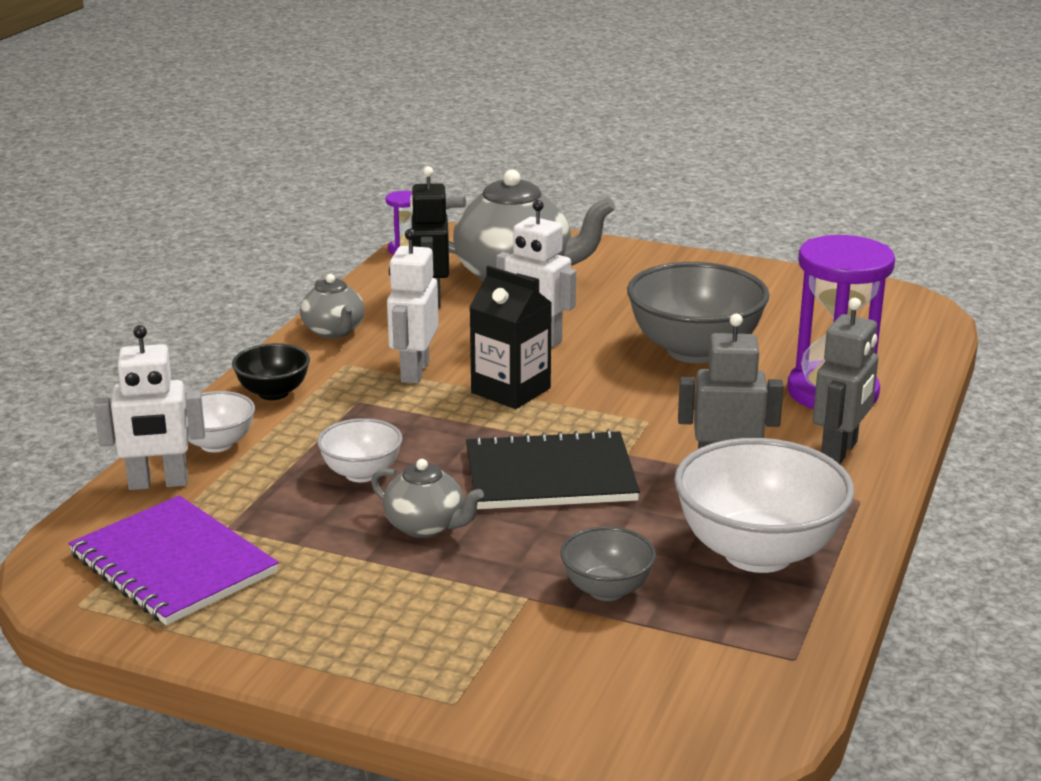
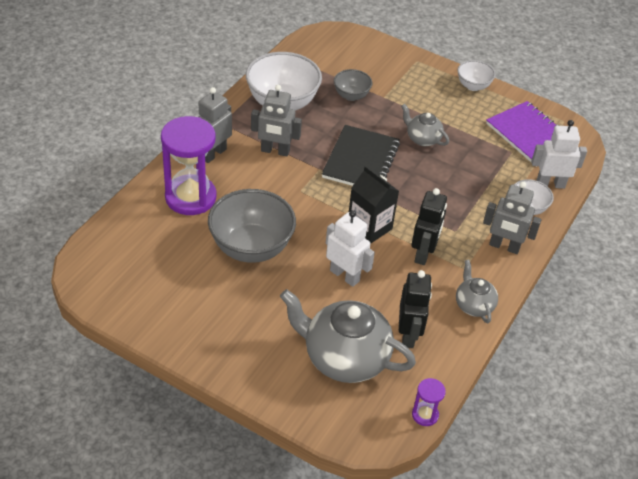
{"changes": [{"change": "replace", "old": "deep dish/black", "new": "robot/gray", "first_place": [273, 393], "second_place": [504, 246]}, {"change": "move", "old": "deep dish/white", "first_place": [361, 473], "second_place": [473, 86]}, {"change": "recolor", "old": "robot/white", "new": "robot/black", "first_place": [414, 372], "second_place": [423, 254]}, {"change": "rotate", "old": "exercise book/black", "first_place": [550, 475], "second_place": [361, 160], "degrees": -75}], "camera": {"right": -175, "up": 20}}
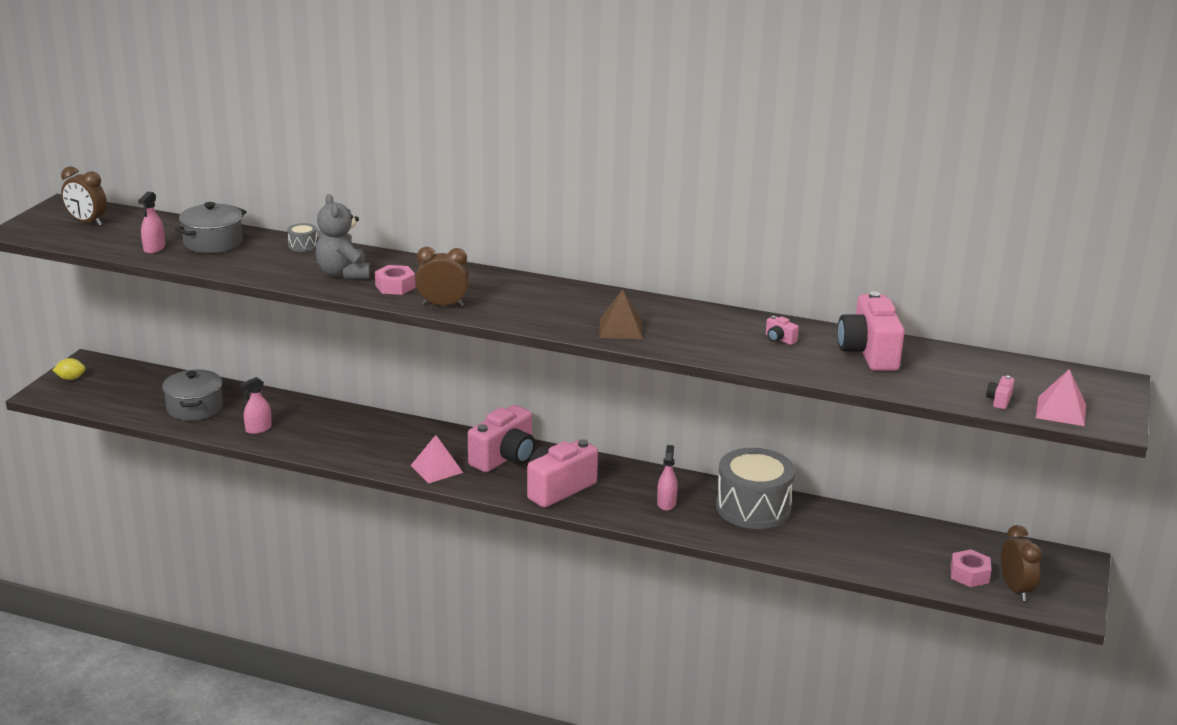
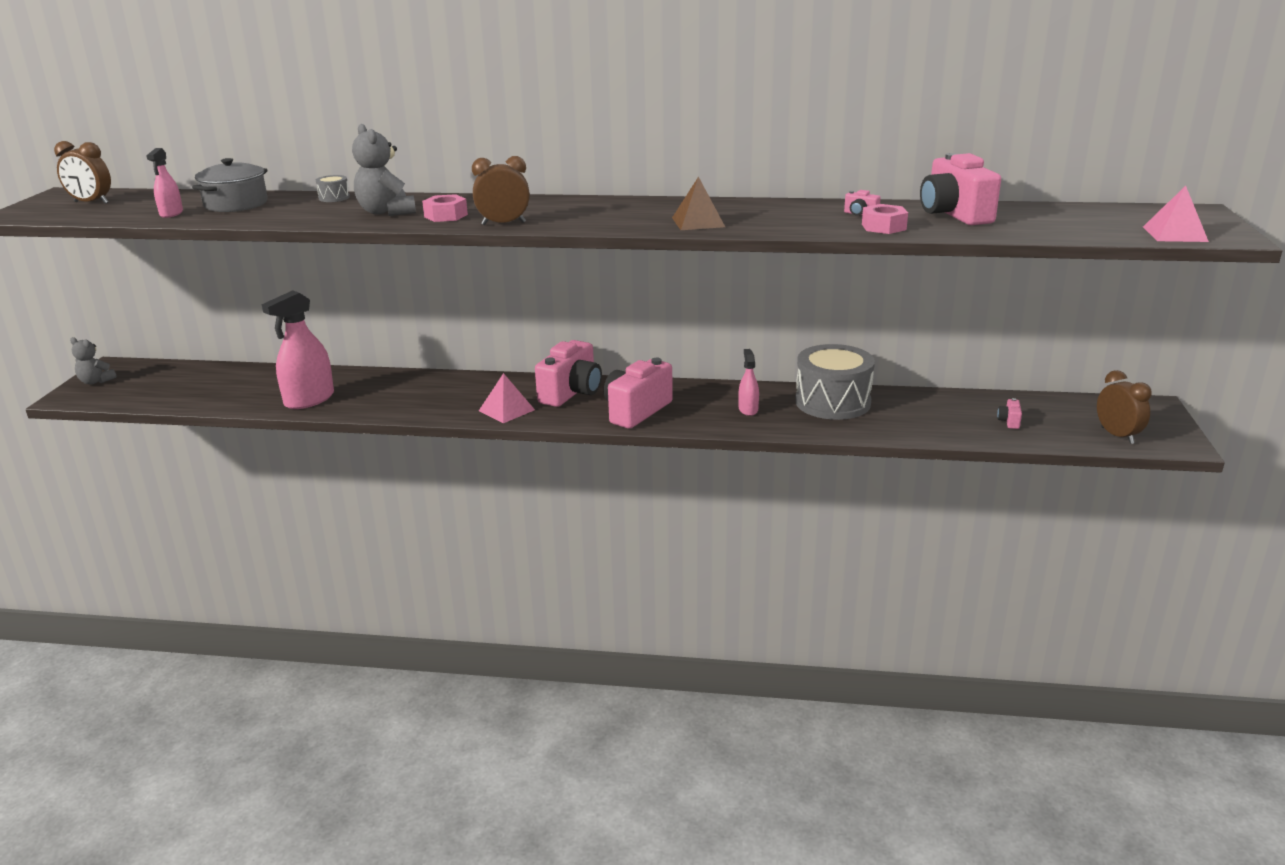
{"changes": [{"change": "replace", "old": "toy lemon/yellow", "new": "teddy/gray", "first_place": [70, 378], "second_place": [96, 381]}, {"change": "delete", "old": "cooking pot/gray", "first_place": [195, 408]}, {"change": "resize", "old": "sprayer/rosy", "first_place": [258, 429], "second_place": [309, 400], "factor": 1.9}, {"change": "move", "old": "hexagon nut/rosy", "first_place": [969, 574], "second_place": [883, 227]}, {"change": "move", "old": "photo camera/rosy", "first_place": [999, 400], "second_place": [1009, 421]}], "camera": {"right": -10, "up": 0}}
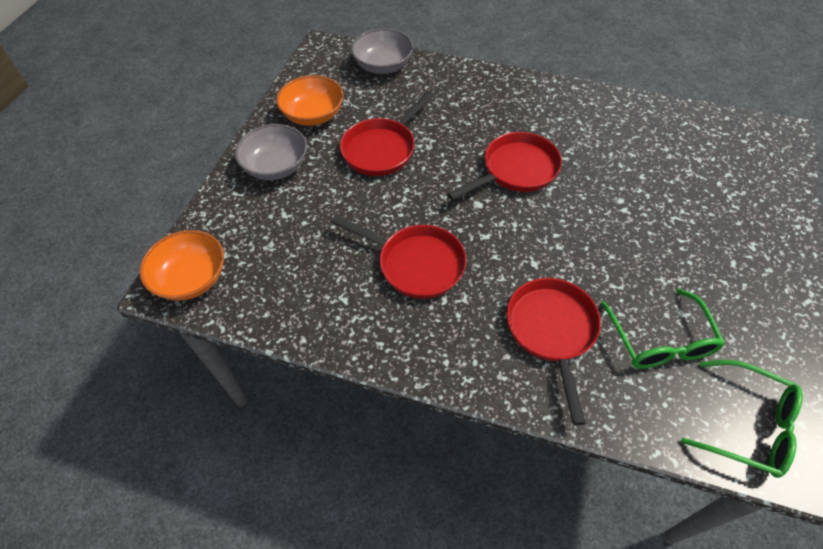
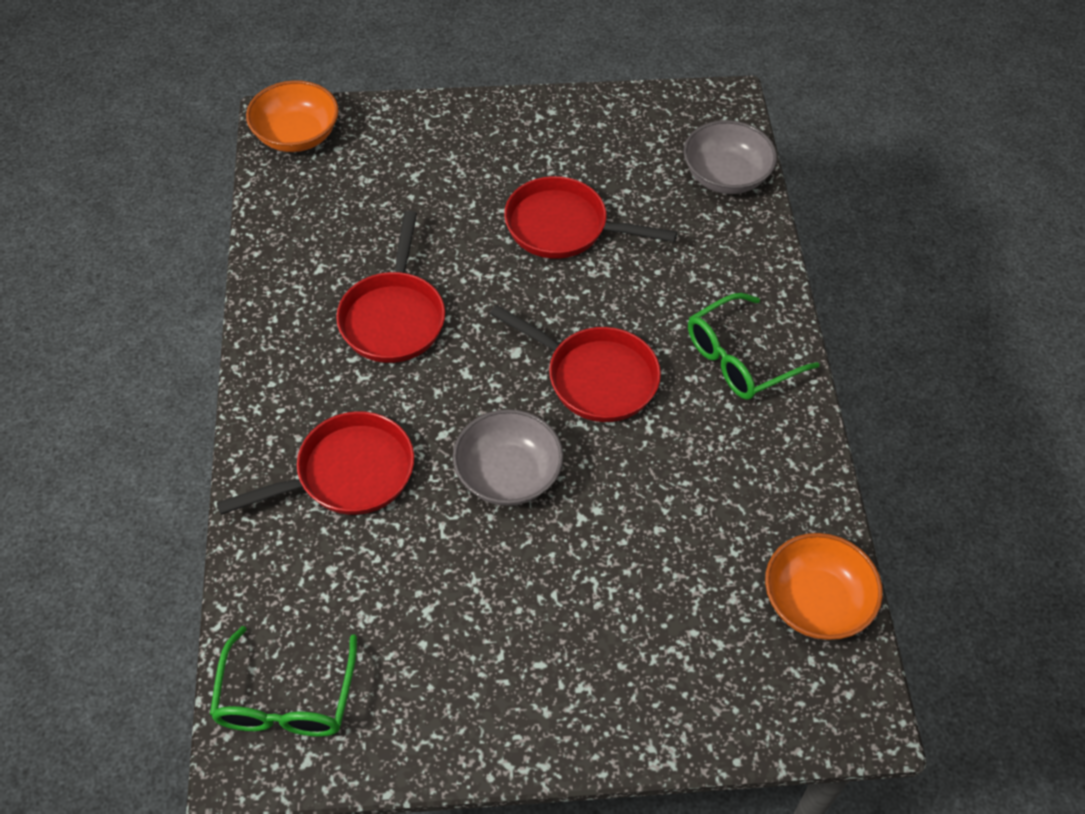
{"changes": [{"change": "move", "old": "deep dish/gray", "first_place": [276, 166], "second_place": [508, 475]}, {"change": "move", "old": "deep dish/orange", "first_place": [313, 115], "second_place": [816, 602]}, {"change": "move", "old": "eyeglasses/emerald", "first_place": [660, 340], "second_place": [739, 358]}], "camera": {"right": 65, "up": 0}}
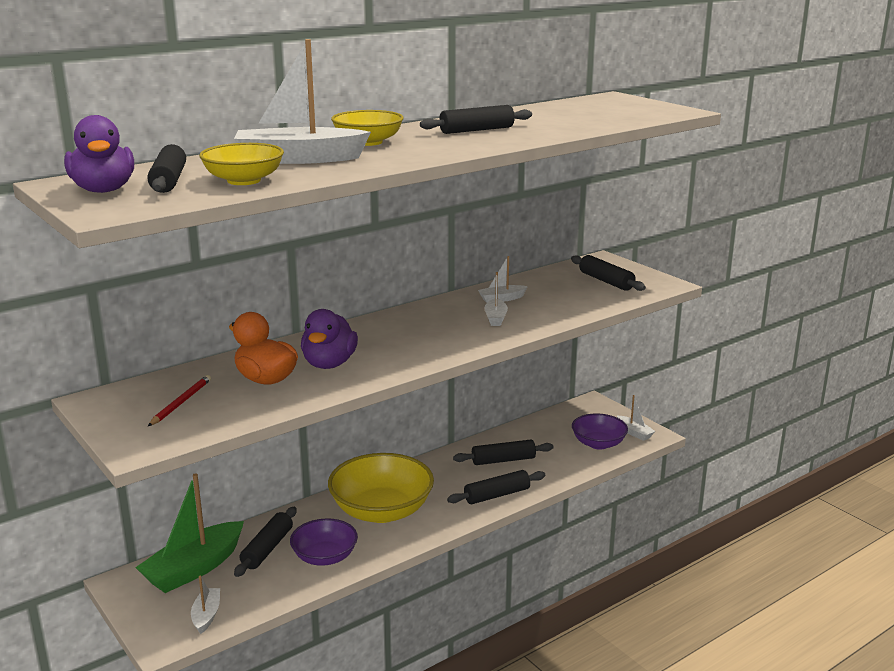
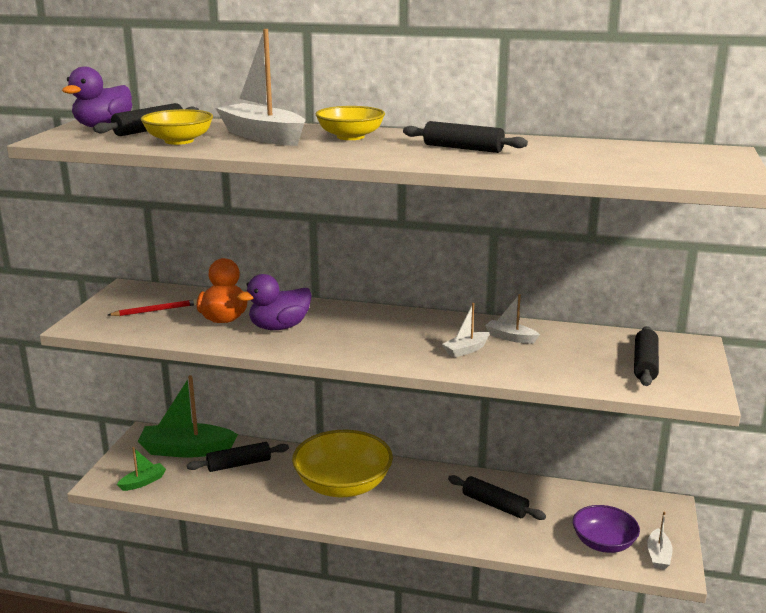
{"changes": [{"change": "recolor", "old": "boat/white", "new": "boat/emerald", "first_place": [206, 615], "second_place": [143, 482]}, {"change": "delete", "old": "deep dish/royal purple", "first_place": [324, 557]}, {"change": "delete", "old": "rolling pin/black", "first_place": [496, 495]}], "camera": {"right": 50, "up": 0}}
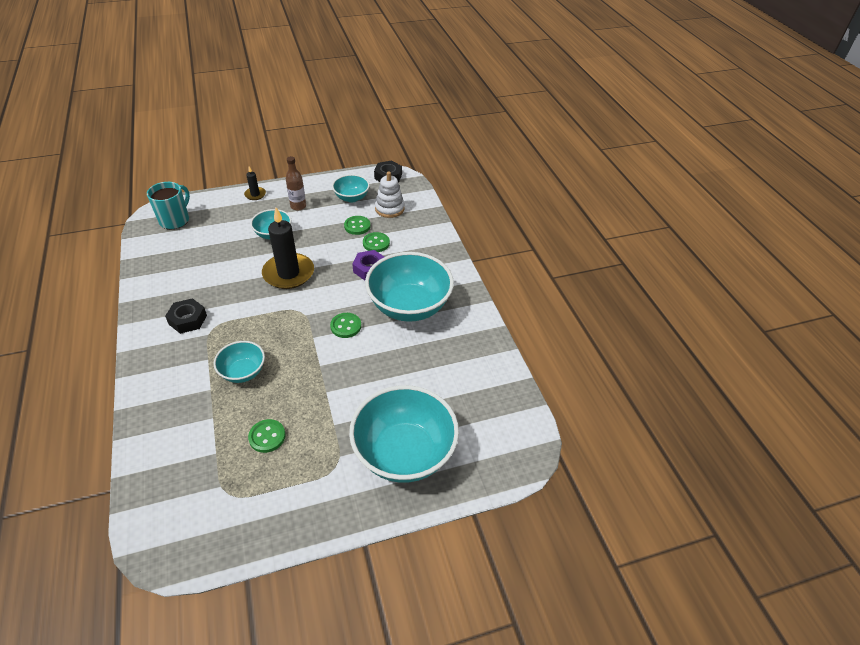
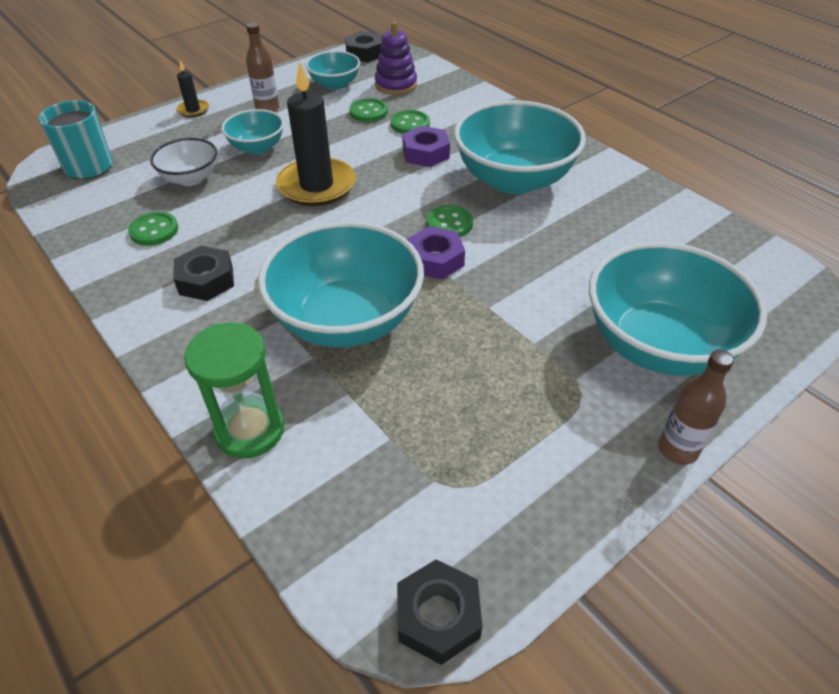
{"changes": [{"change": "resize", "old": "deep dish/turquoise", "first_place": [243, 372], "second_place": [347, 320], "factor": 1.93}, {"change": "move", "old": "shirt button/emerald", "first_place": [267, 436], "second_place": [154, 230]}, {"change": "recolor", "old": "stacking toy/white", "new": "stacking toy/royal purple", "first_place": [389, 209], "second_place": [396, 85]}, {"change": "insert", "new": "deep dish/white", "second_place": [190, 178]}, {"change": "insert", "new": "sand timer/emerald", "second_place": [250, 430]}, {"change": "insert", "new": "hexagon nut/black", "second_place": [438, 616]}, {"change": "insert", "new": "hexagon nut/royal purple", "second_place": [435, 260]}, {"change": "insert", "new": "bottle/dark brown", "second_place": [677, 449]}], "camera": {"right": -20, "up": 0}}
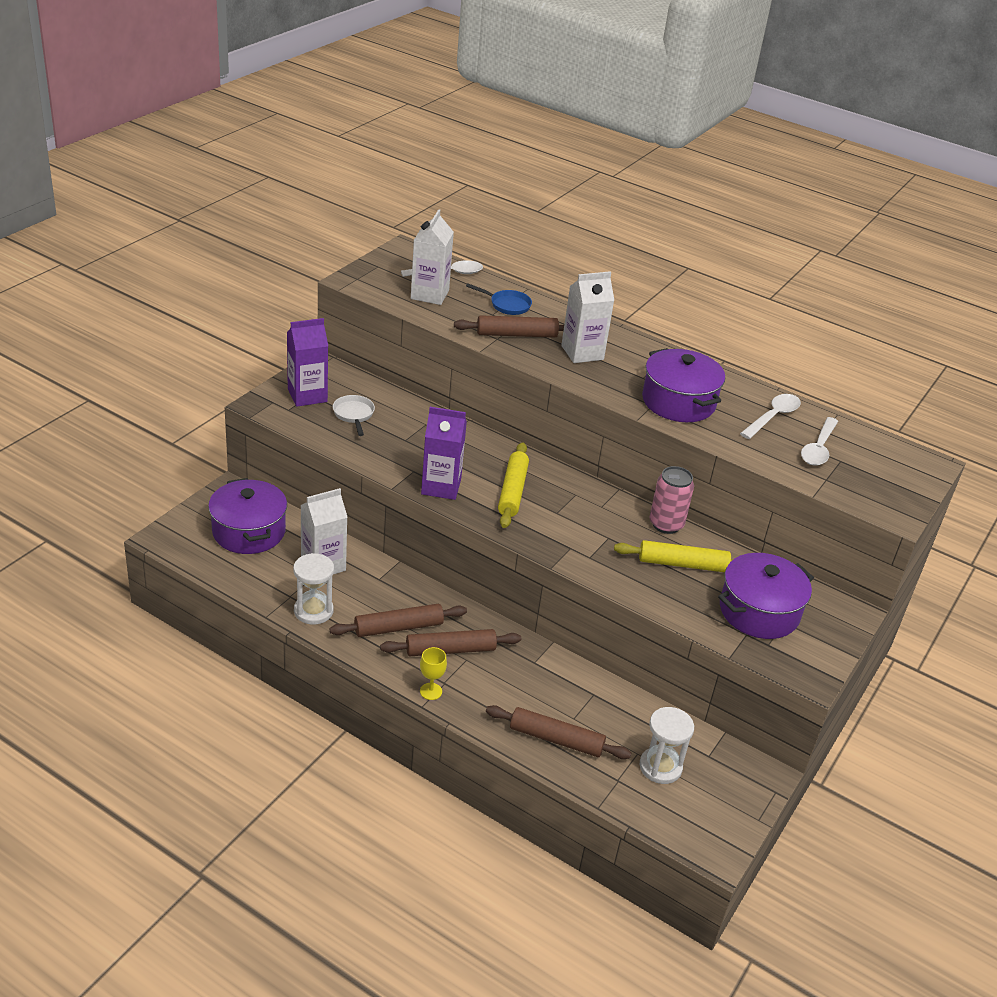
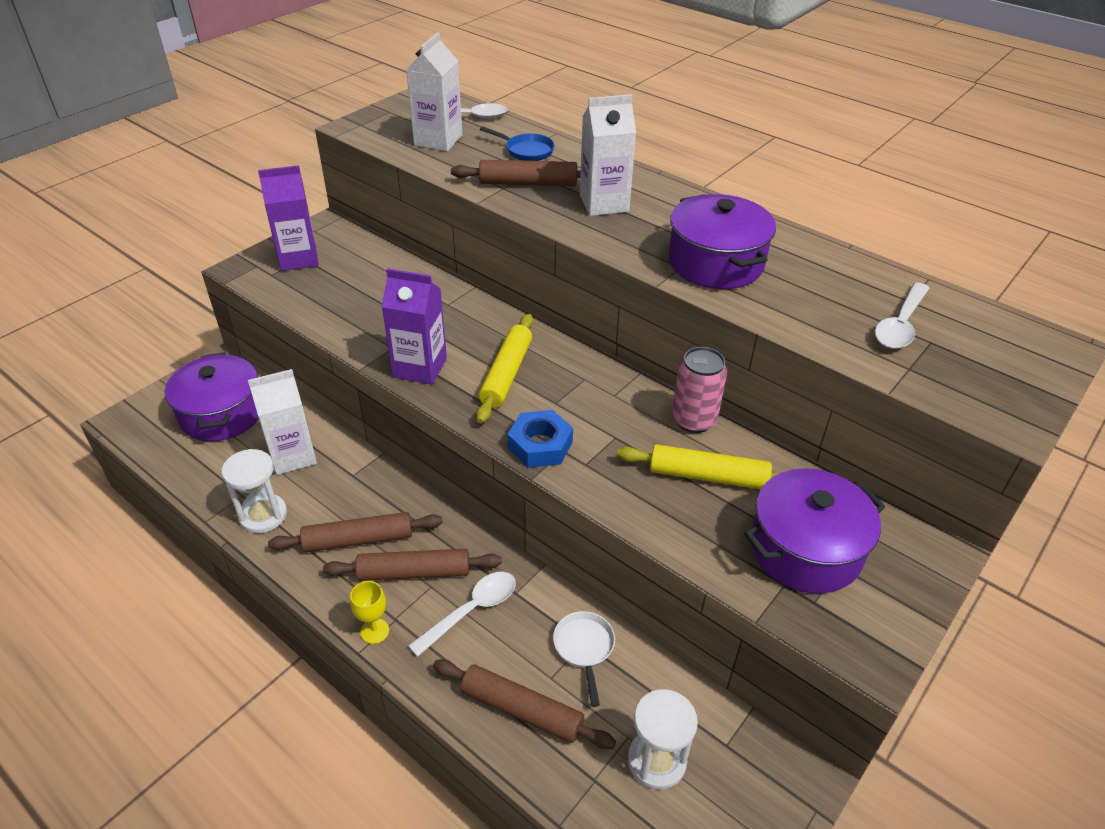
{"changes": [{"change": "move", "old": "frying pan/white", "first_place": [354, 415], "second_place": [584, 648]}, {"change": "move", "old": "tablespoon/white", "first_place": [773, 417], "second_place": [471, 611]}, {"change": "insert", "new": "hexagon nut/cobalt", "second_place": [540, 445]}], "camera": {"right": 10, "up": 5}}
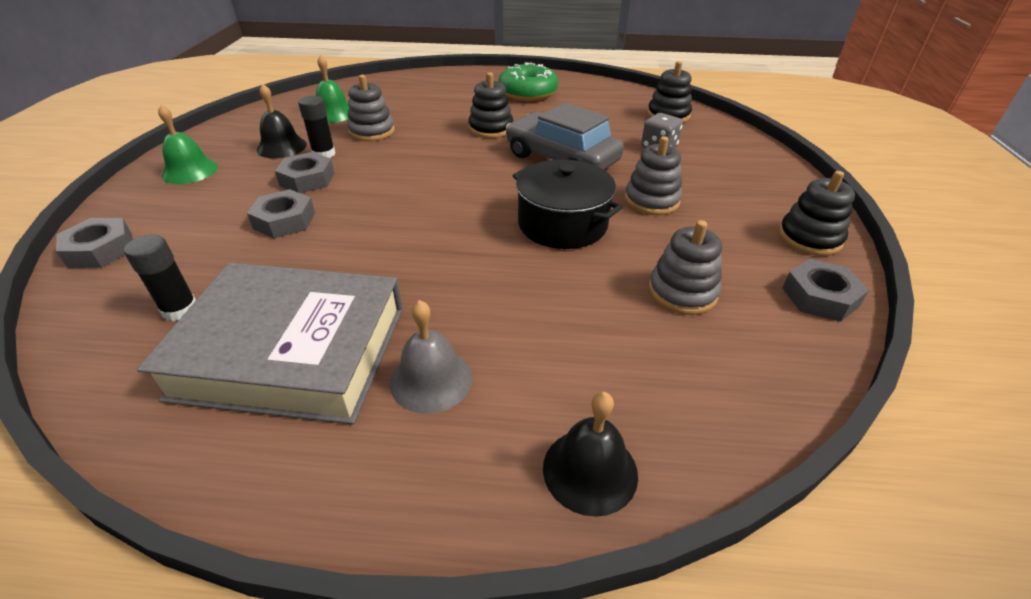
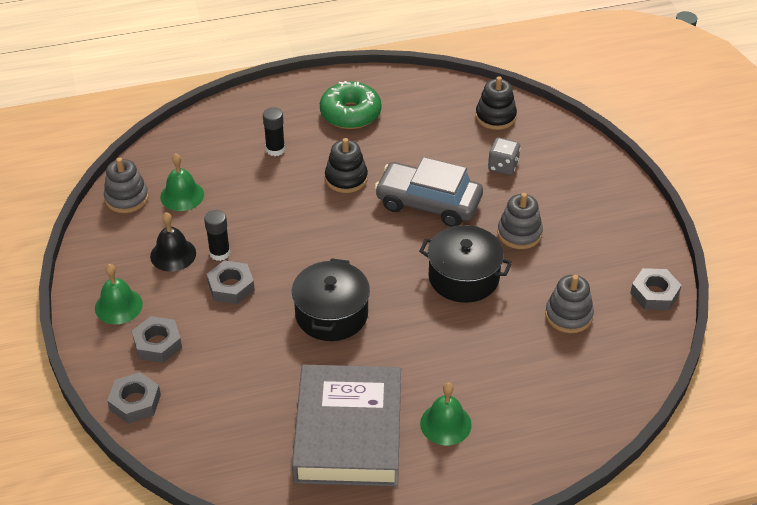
{"changes": [{"change": "move", "old": "glue/black", "first_place": [180, 310], "second_place": [275, 149]}, {"change": "rotate", "old": "book/gray", "first_place": [292, 351], "second_place": [348, 433], "degrees": -75}, {"change": "move", "old": "hexagon nut/gray", "first_place": [284, 221], "second_place": [158, 344]}, {"change": "move", "old": "stacking toy/gray", "first_place": [372, 131], "second_place": [126, 198]}, {"change": "recolor", "old": "hand bell/gray", "new": "hand bell/emerald", "first_place": [431, 380], "second_place": [445, 424]}, {"change": "delete", "old": "hand bell/black", "first_place": [590, 470]}, {"change": "delete", "old": "stacking toy/black", "first_place": [809, 238]}, {"change": "insert", "new": "cooking pot/black", "second_place": [331, 314]}], "camera": {"right": -20, "up": 5}}
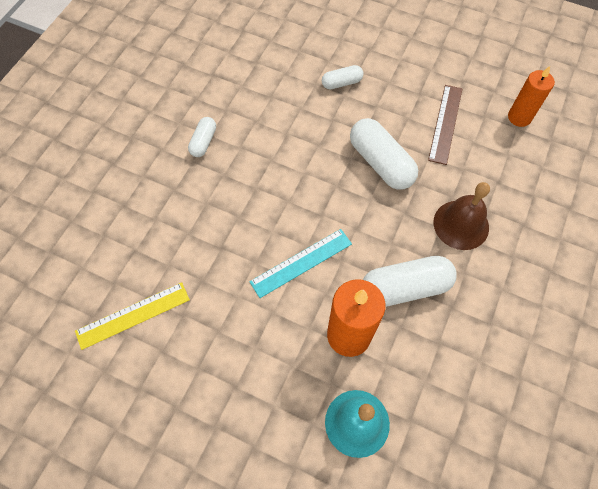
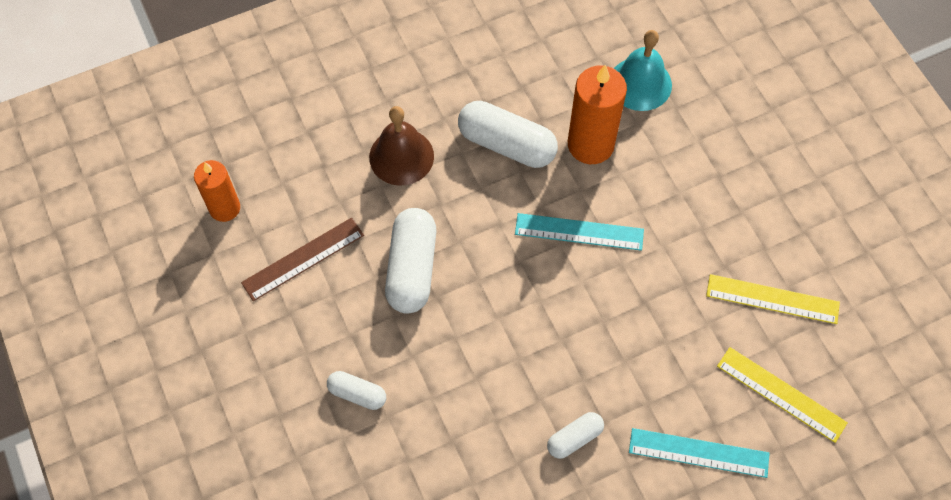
{"changes": [{"change": "insert", "new": "measuring stick/turquoise", "second_place": [698, 453]}, {"change": "insert", "new": "measuring stick/yellow", "second_place": [781, 394]}], "camera": {"right": -140, "up": 0}}
